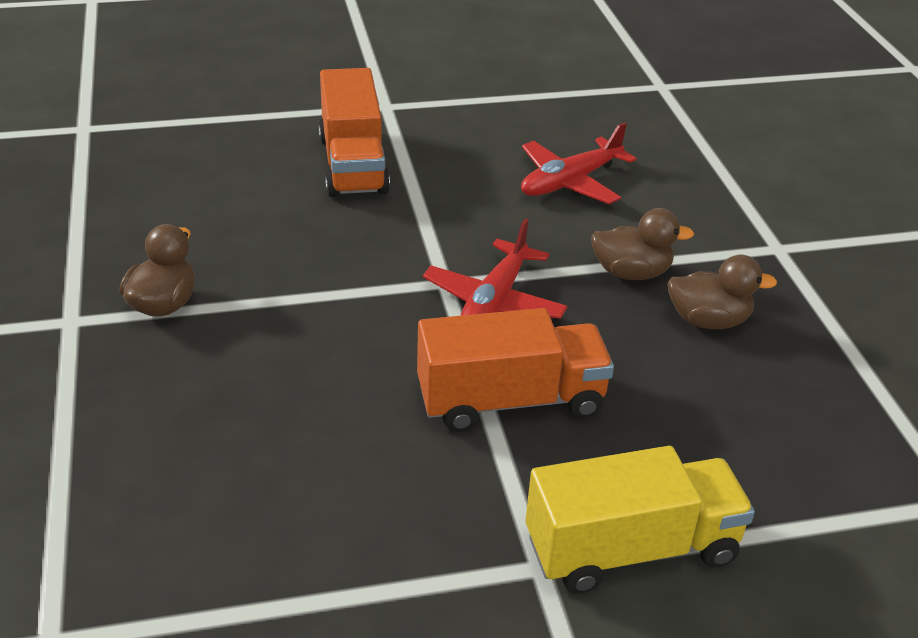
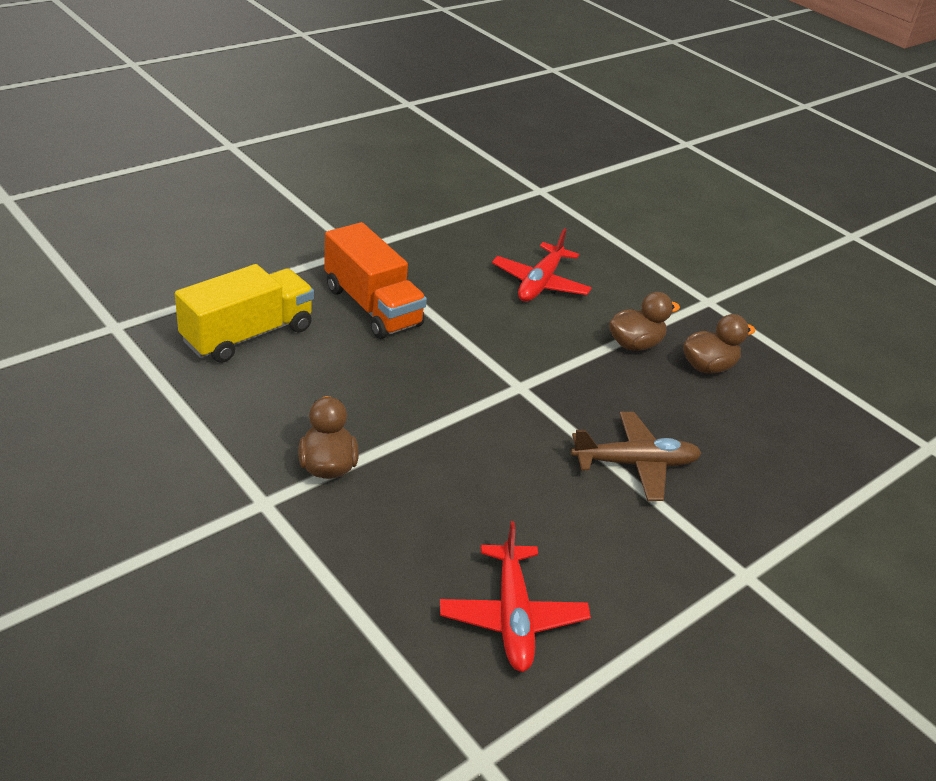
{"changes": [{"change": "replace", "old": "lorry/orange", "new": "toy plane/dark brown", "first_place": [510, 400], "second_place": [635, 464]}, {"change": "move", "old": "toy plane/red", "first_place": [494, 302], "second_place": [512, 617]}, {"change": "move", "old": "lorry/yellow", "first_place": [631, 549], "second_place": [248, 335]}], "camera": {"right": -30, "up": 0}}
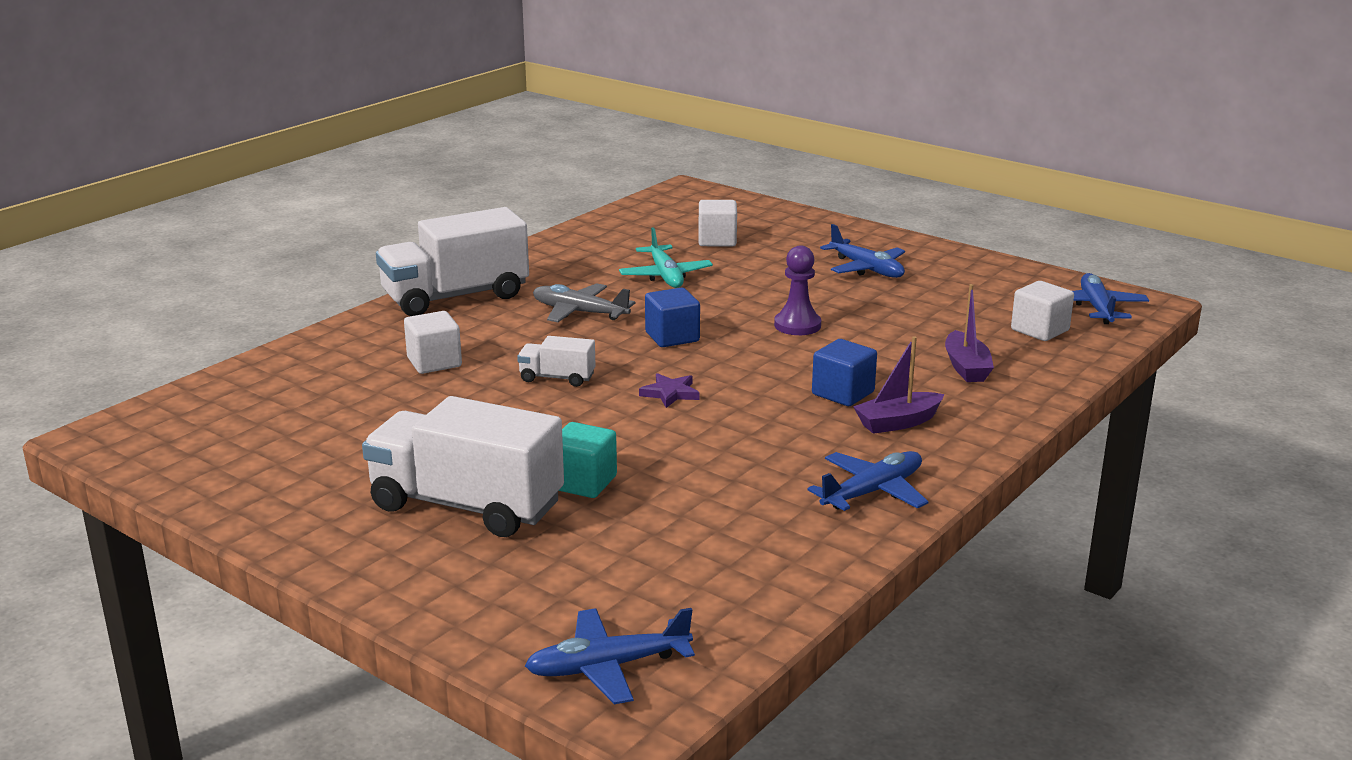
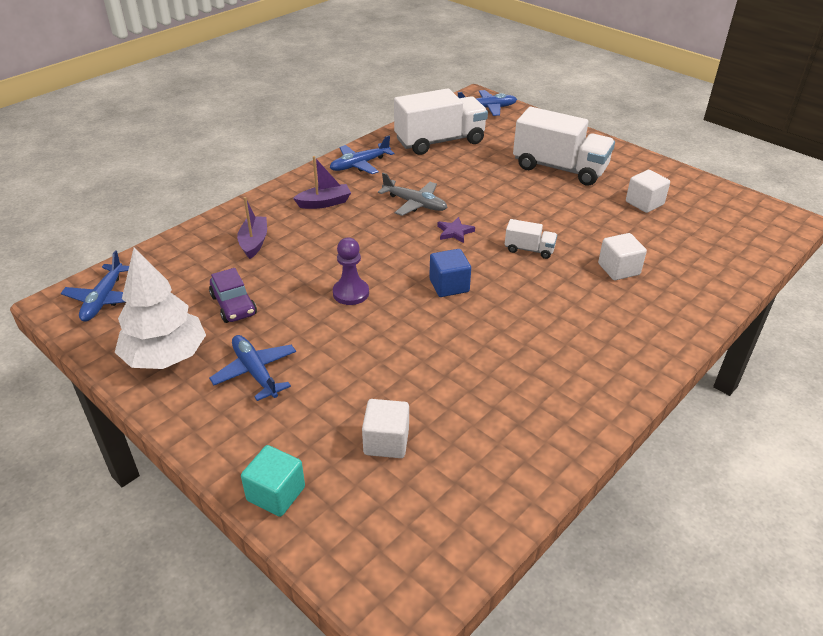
{"changes": [{"change": "move", "old": "lorry/white", "first_place": [455, 297], "second_place": [440, 141]}, {"change": "move", "old": "toy plane/gray", "first_place": [580, 312], "second_place": [414, 203]}, {"change": "move", "old": "block/turquoise", "first_place": [583, 482], "second_place": [276, 494]}, {"change": "delete", "old": "toy plane/turquoise", "first_place": [665, 276]}, {"change": "delete", "old": "block/cobalt", "first_place": [843, 393]}, {"change": "move", "old": "block/white", "first_place": [1039, 330], "second_place": [644, 203]}, {"change": "insert", "new": "tree/white", "second_place": [165, 356]}, {"change": "insert", "new": "toy car/royal purple", "second_place": [233, 305]}], "camera": {"right": -175, "up": 15}}
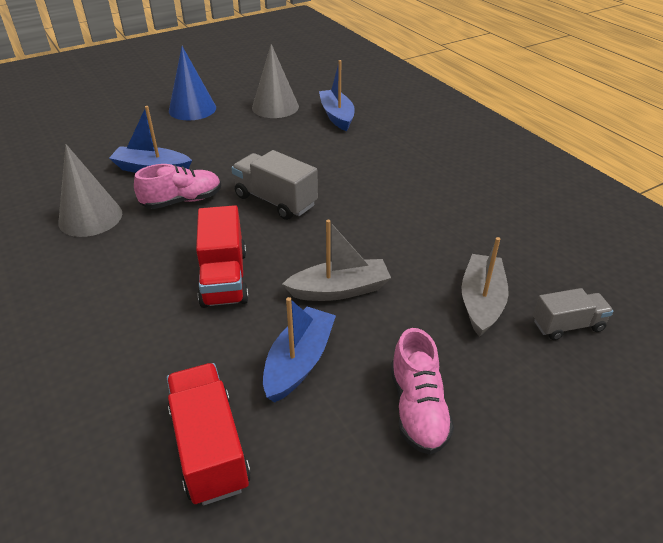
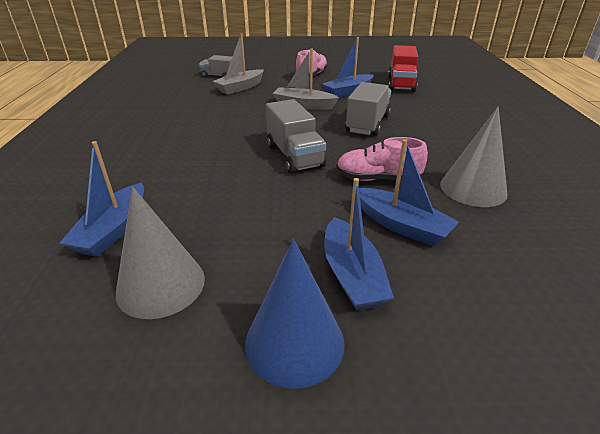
{"changes": [{"change": "recolor", "old": "lorry/red", "new": "lorry/gray", "first_place": [224, 278], "second_place": [367, 124]}, {"change": "insert", "new": "boat/cobalt", "second_place": [352, 275]}], "camera": {"right": -150, "up": -5}}
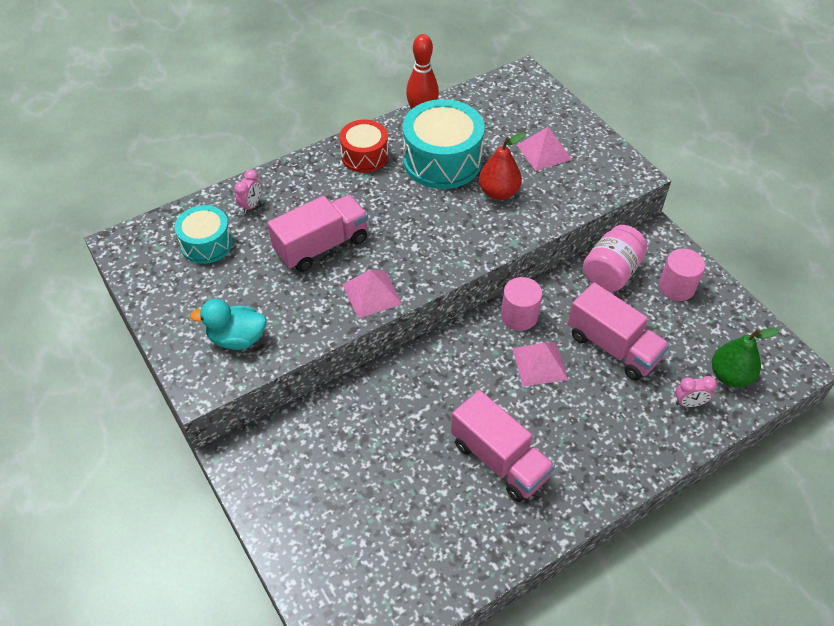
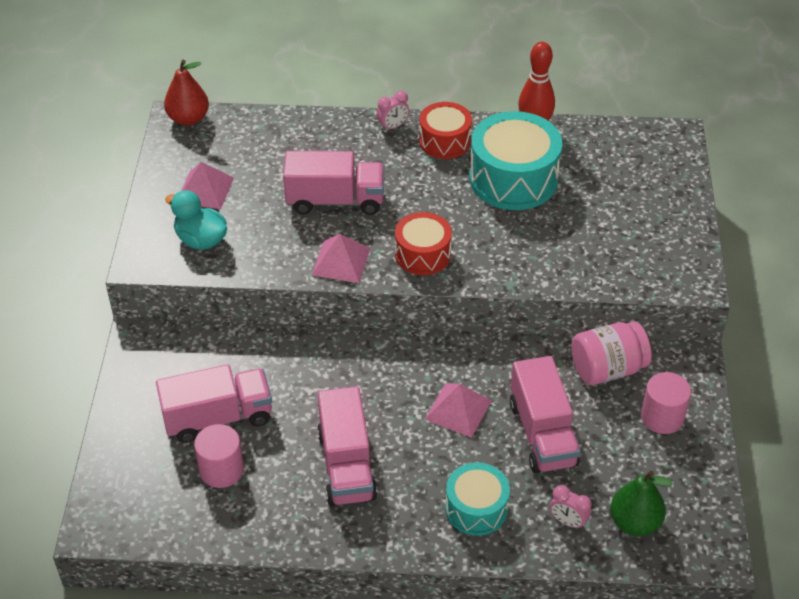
{"changes": [{"change": "move", "old": "toy drum/turquoise", "first_place": [206, 244], "second_place": [476, 508]}, {"change": "move", "old": "clock/rosy", "first_place": [251, 205], "second_place": [393, 126]}, {"change": "move", "old": "toy pear/red", "first_place": [498, 192], "second_place": [188, 119]}, {"change": "move", "old": "cylinder/rosy", "first_place": [519, 316], "second_place": [221, 470]}, {"change": "move", "old": "pyramid/rosy", "first_place": [544, 152], "second_place": [205, 190]}, {"change": "insert", "new": "lorry/rosy", "second_place": [218, 417]}, {"change": "insert", "new": "toy drum/red", "second_place": [422, 254]}], "camera": {"right": 35, "up": -5}}
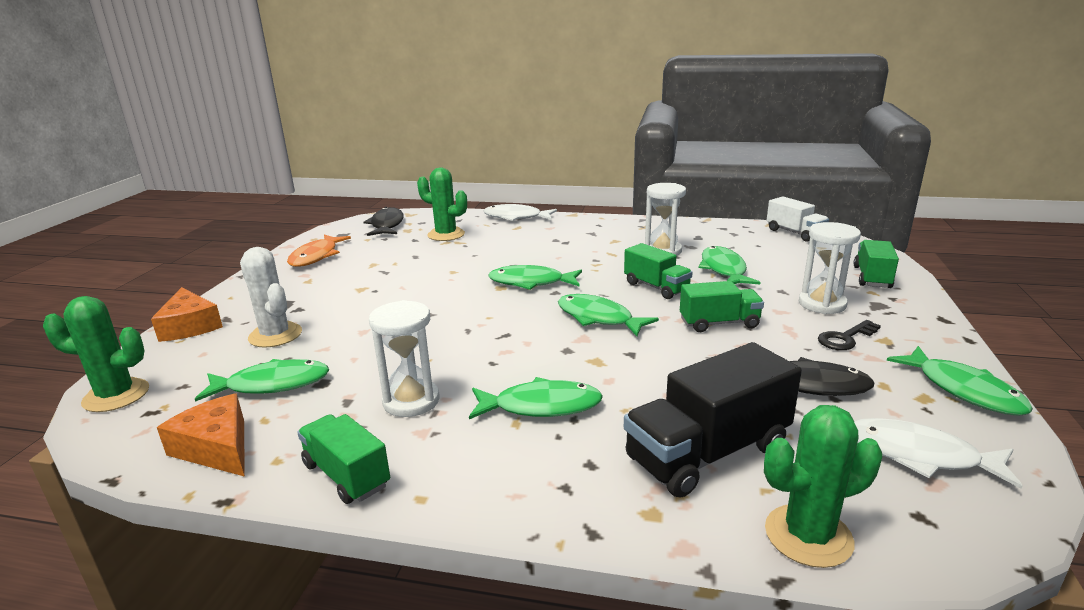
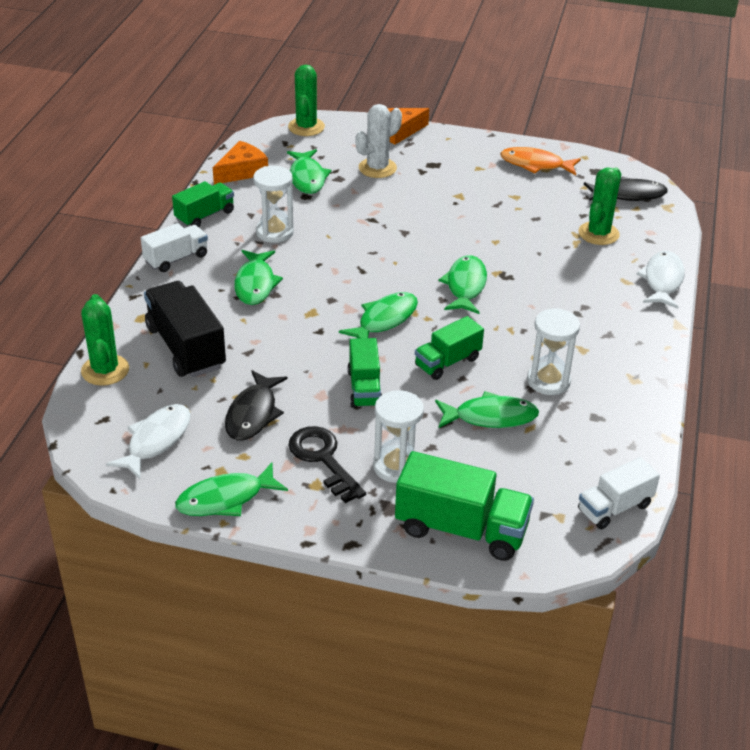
{"changes": [{"change": "resize", "old": "door key/black", "first_place": [845, 338], "second_place": [323, 459], "factor": 1.51}, {"change": "resize", "old": "lorry/emerald", "first_place": [872, 277], "second_place": [461, 529], "factor": 1.62}, {"change": "insert", "new": "lorry/white", "second_place": [176, 259]}], "camera": {"right": 90, "up": 15}}
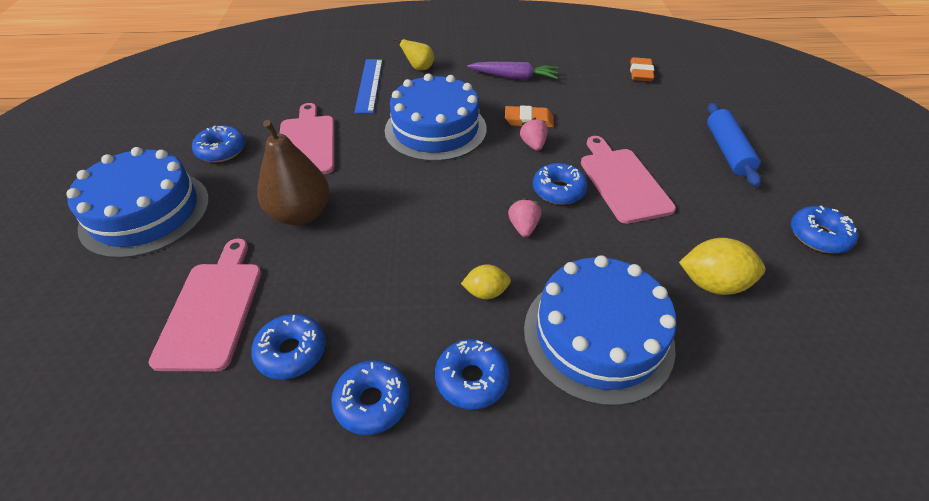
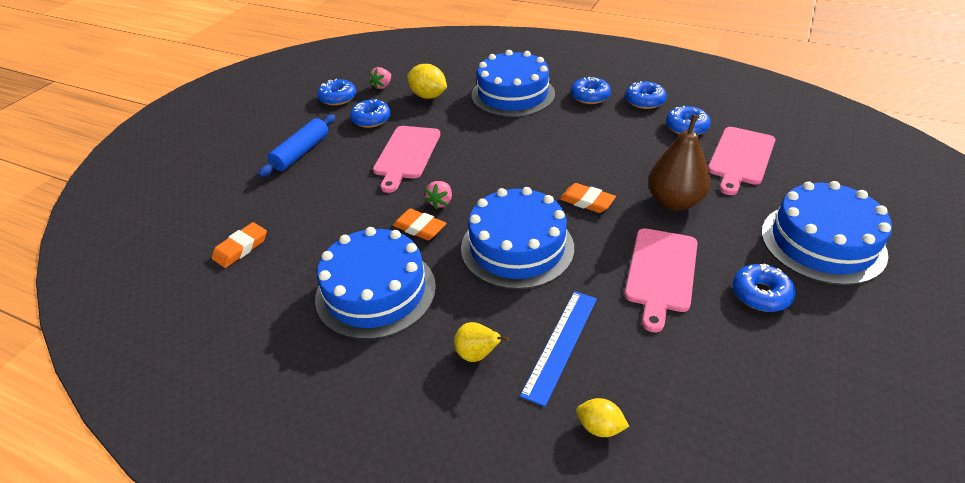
{"changes": [{"change": "move", "old": "toy lemon/yellow", "first_place": [486, 292], "second_place": [600, 427]}, {"change": "replace", "old": "root vegetable/royal purple", "new": "layer cake/cobalt", "first_place": [514, 77], "second_place": [375, 291]}, {"change": "move", "old": "toy strawberry/rosy", "first_place": [523, 227], "second_place": [382, 86]}, {"change": "move", "old": "doughnut/cobalt", "first_place": [558, 190], "second_place": [371, 119]}, {"change": "insert", "new": "gum eraser/orange", "second_place": [587, 201]}], "camera": {"right": -150, "up": -5}}
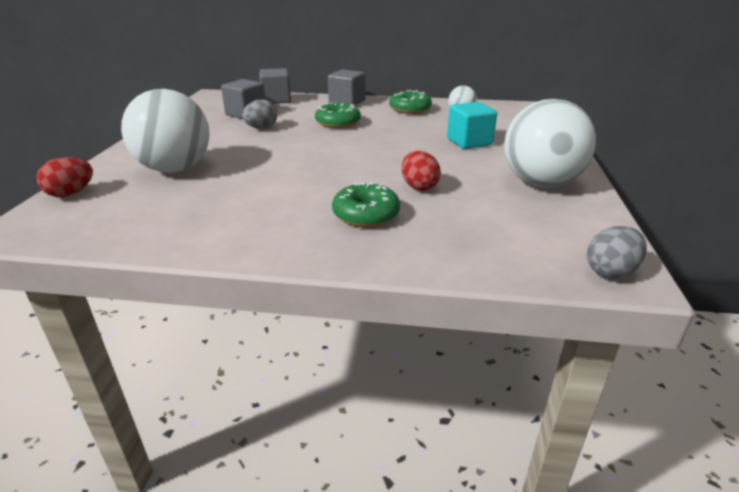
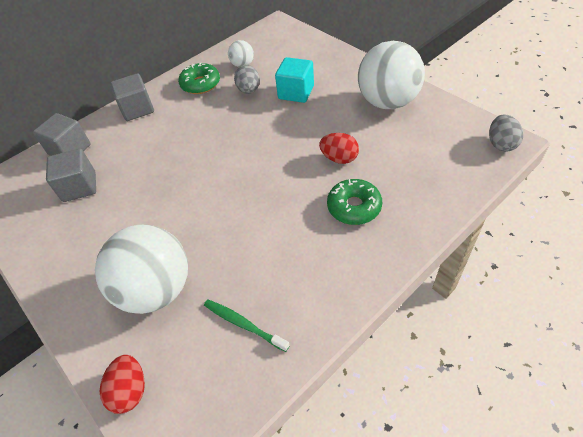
{"changes": [{"change": "move", "old": "toy egg/gray", "first_place": [261, 128], "second_place": [249, 90]}, {"change": "delete", "old": "doughnut/emerald", "first_place": [338, 123]}, {"change": "insert", "new": "dental brush/emerald", "second_place": [243, 324]}], "camera": {"right": -45, "up": 20}}
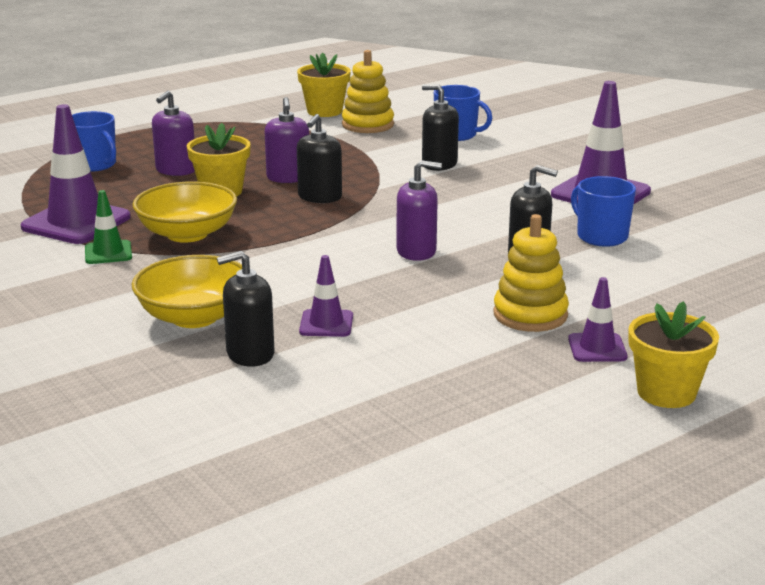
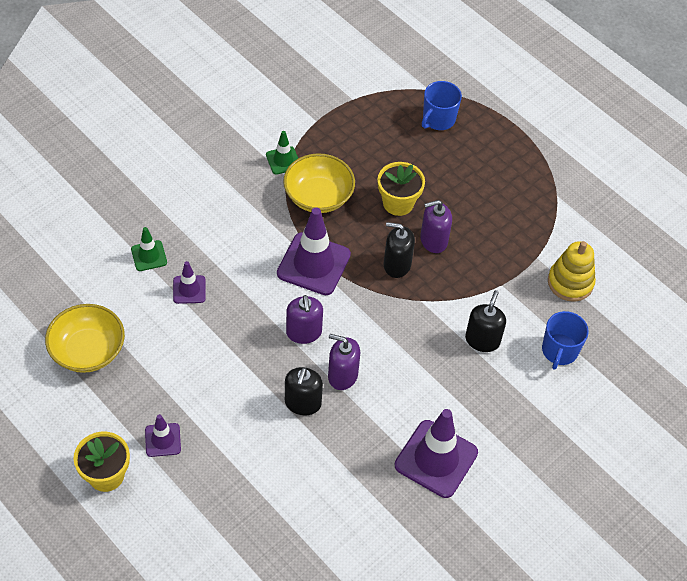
{"changes": [{"change": "move", "old": "traffic cone/royal purple", "first_place": [76, 222], "second_place": [313, 264]}, {"change": "move", "old": "deep dish/yellow", "first_place": [194, 317], "second_place": [88, 350]}, {"change": "move", "old": "soap pump/royal purple", "first_place": [176, 170], "second_place": [342, 375]}, {"change": "replace", "old": "soap pump/black", "new": "traffic cone/emerald", "first_place": [250, 354], "second_place": [149, 256]}, {"change": "delete", "old": "flower pot/yellow", "first_place": [324, 111]}, {"change": "delete", "old": "stacking toy/yellow", "first_place": [530, 315]}, {"change": "delete", "old": "tea mug/cobalt", "first_place": [601, 236]}], "camera": {"right": 80, "up": 30}}
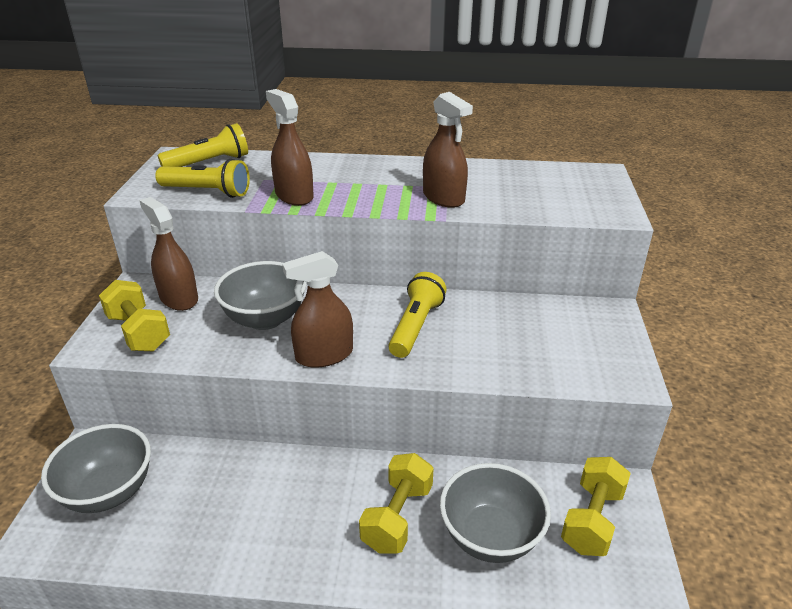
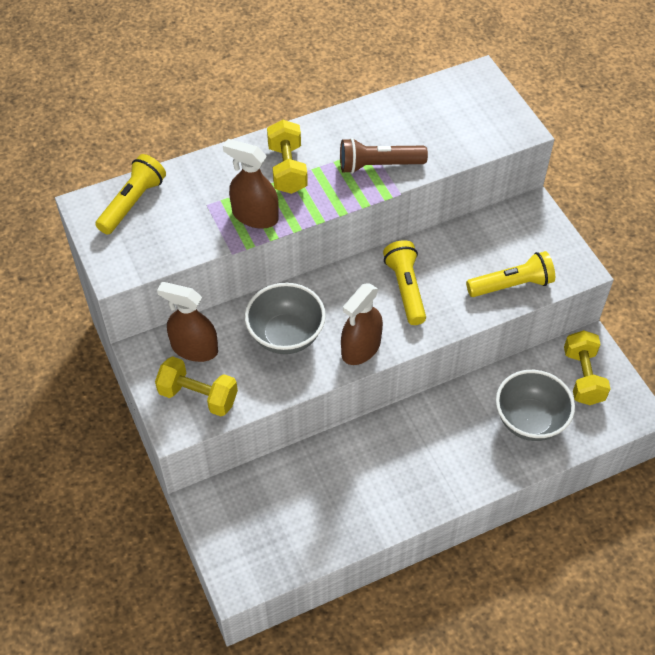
{"changes": [{"change": "delete", "old": "deep dish/gray", "first_place": [109, 492]}, {"change": "move", "old": "flashlight/yellow", "first_place": [207, 192], "second_place": [511, 285]}, {"change": "move", "old": "free weight/yellow", "first_place": [397, 517], "second_place": [287, 169]}, {"change": "replace", "old": "sprayer/dark brown", "new": "flashlight/dark brown", "first_place": [443, 198], "second_place": [379, 165]}], "camera": {"right": -30, "up": 20}}
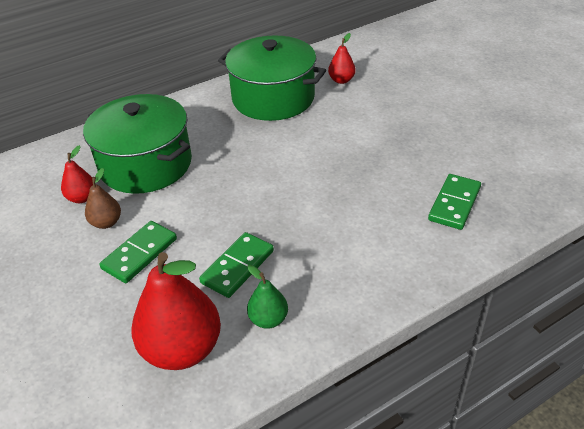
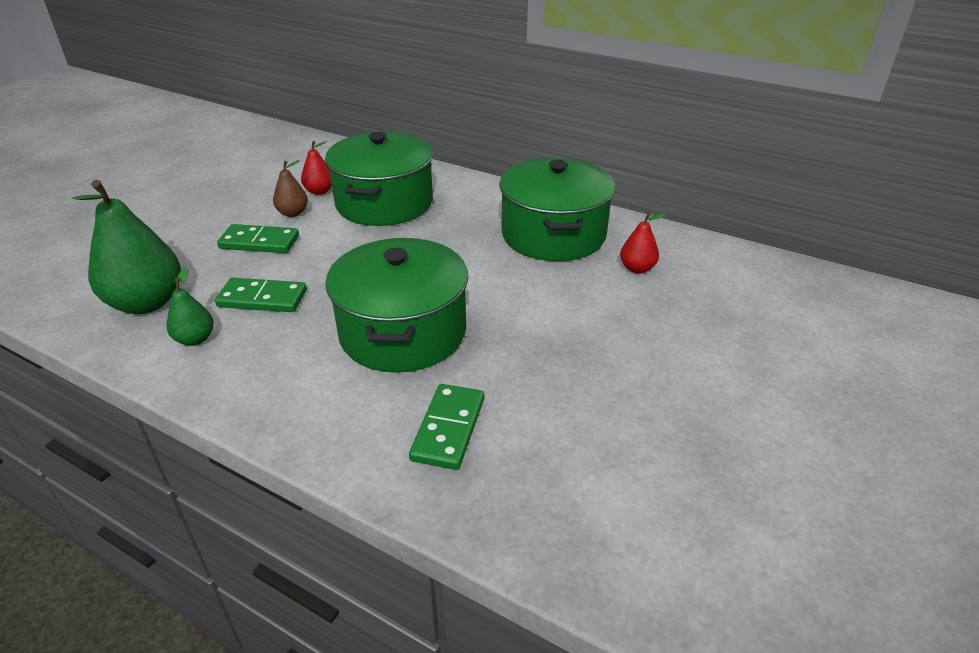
{"changes": [{"change": "recolor", "old": "toy pear/red", "new": "toy pear/emerald", "first_place": [182, 349], "second_place": [146, 303]}, {"change": "rotate", "old": "domino tile/emerald", "first_place": [454, 204], "second_place": [448, 429], "degrees": -75}, {"change": "insert", "new": "cooking pot/emerald", "second_place": [403, 332]}], "camera": {"right": 60, "up": -5}}
